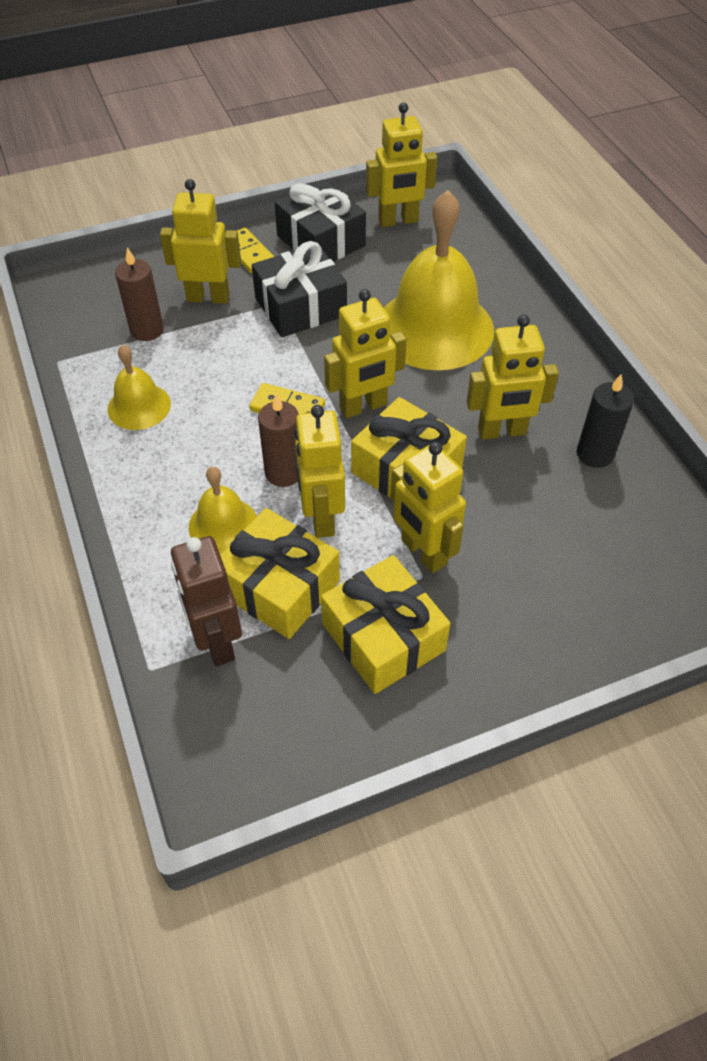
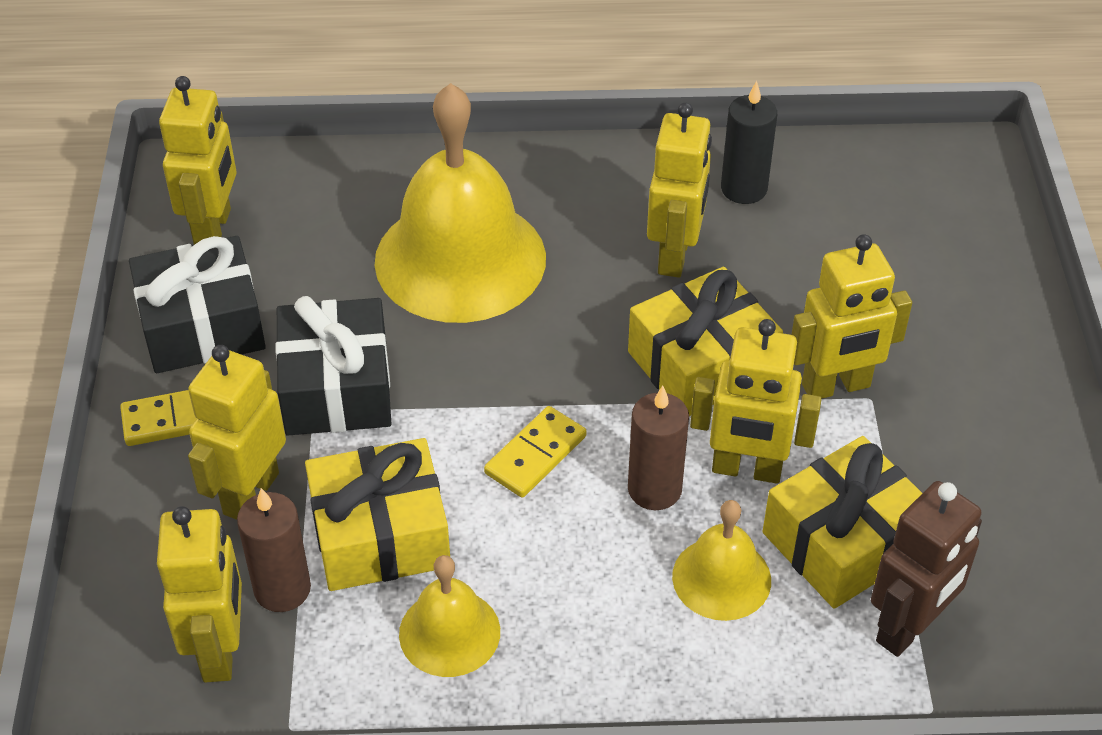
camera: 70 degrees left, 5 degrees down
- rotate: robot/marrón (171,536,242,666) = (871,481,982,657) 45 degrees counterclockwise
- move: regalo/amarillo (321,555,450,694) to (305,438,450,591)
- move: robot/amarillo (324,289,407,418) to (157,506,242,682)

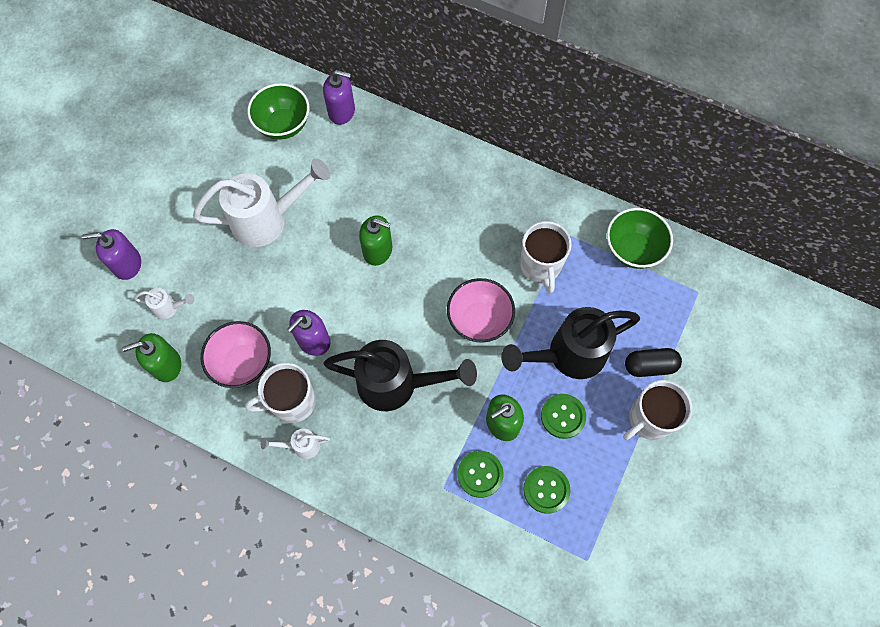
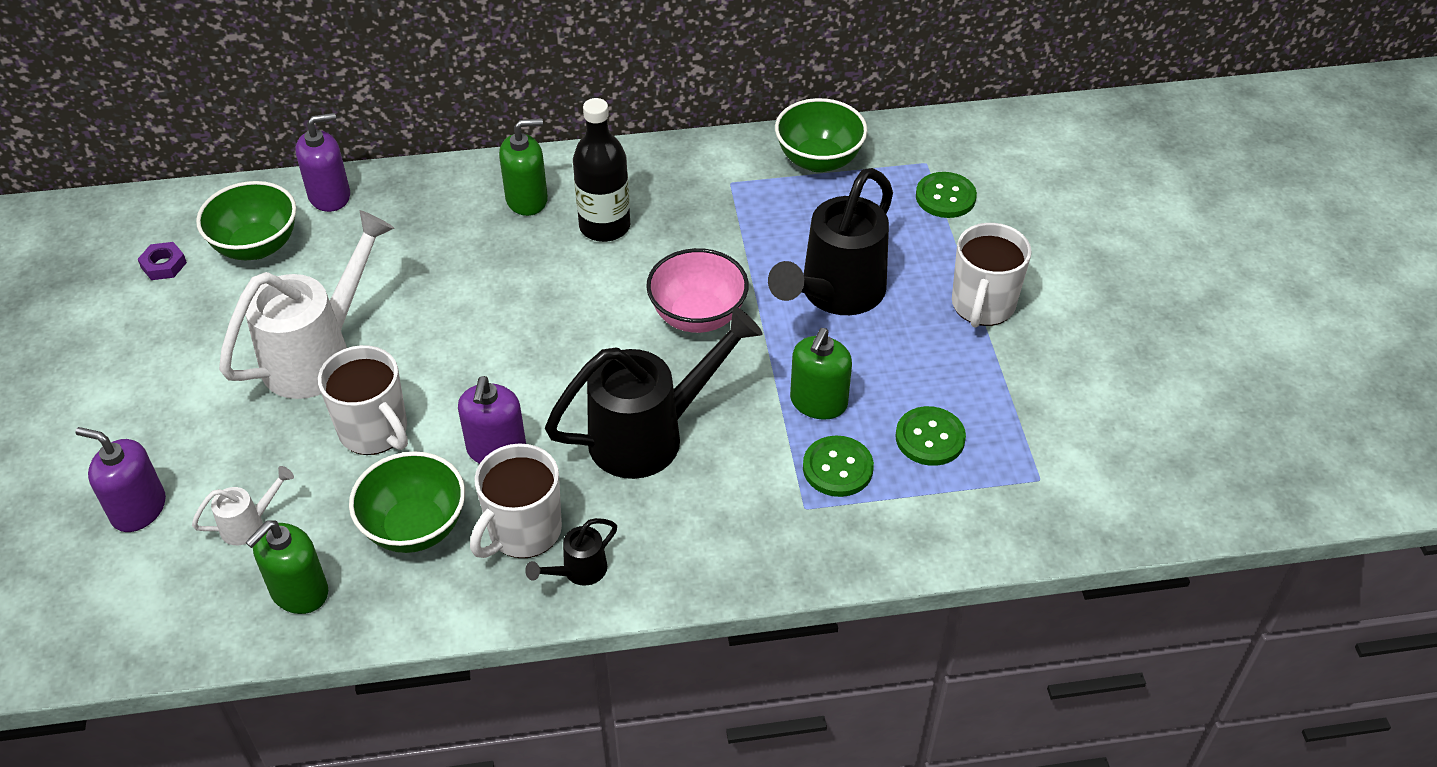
camera: 35 degrees left, 20 degrees down
- rotate: dispensador de jabón/morado (82,229,141,280) = (75,427,166,532) 60 degrees clockwise
- recolor: cuenco/rosa (201,321,271,388) to cuenco/verde (349,451,465,553)
- recolor: regadera/blanco (261,429,330,459) to regadera/negro (525,518,617,586)
- move: dispensador de jabón/verde (359,215,392,266) to (499,119,548,216)
- move: taza/blanco (520,221,572,293) to (318,345,408,455)
- move: botón/verde (541,394,586,439) to (916,172,977,218)
- delete: cápsula/negro (625,348,682,377)
- insert: tuerca/morado (138,242,187,280)
- insert: botella/negro (573,98,630,242)

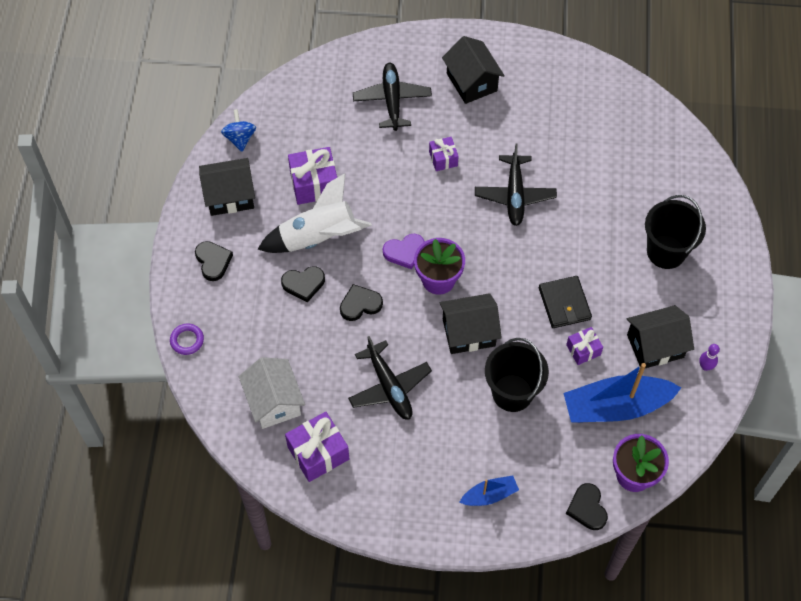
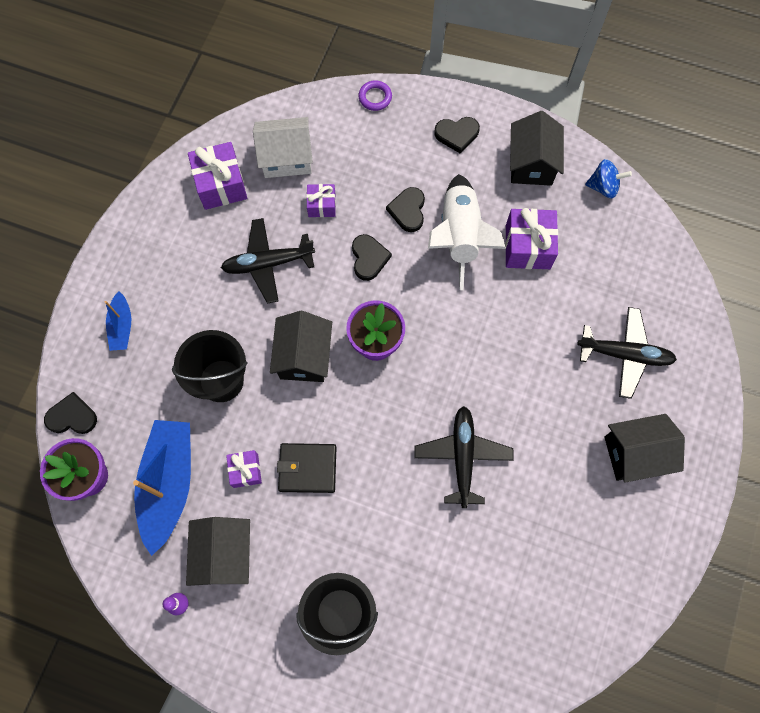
camera: 105 degrees right, 10 degrees up
- delete: corazón/morado (383,234,425,269)
- move: regalo/morado (429,137,459,171) to (306,184,336,217)
- rotate: avión/negro (475,143,557,226) = (414,406,514,508) 75 degrees clockwise

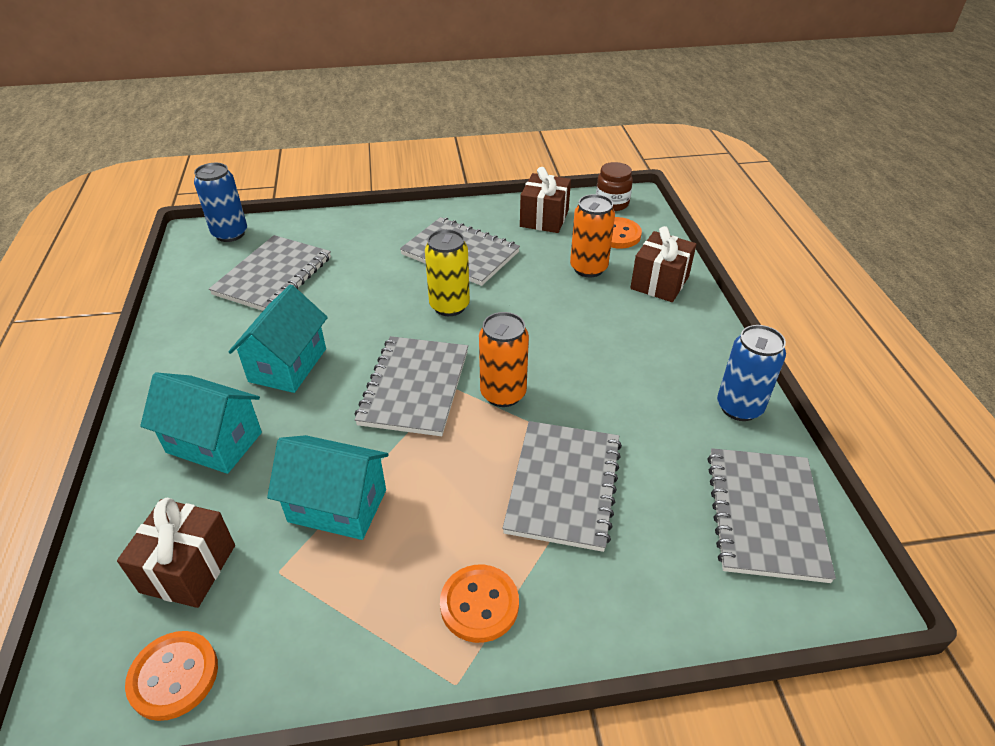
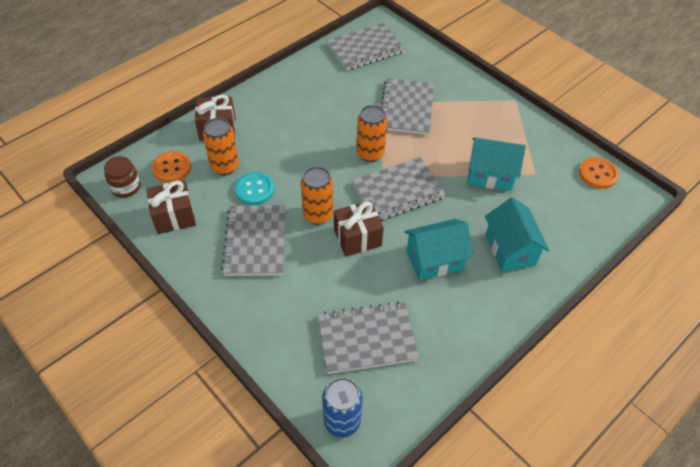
camera: 125 degrees left, 10 degrees up
- move: regalo/marrón (117,498,235,608) to (334,201,384,257)
- rotate: casa/turquesa (267,435,389,540) = (468,138,526,191) 60 degrees counterclockwise
- recolor: lata/amarillo (425,229,470,316) to lata/naranja (301,166,333,225)
- delete: botón/naranja (440,565,519,643)
- rotate: cuaderno/gris (503,421,622,552) = (380,78,435,135) 60 degrees counterclockwise
- delete: lata/azul (717,325,786,421)
- insert: botón/turquesa (235,172,274,205)

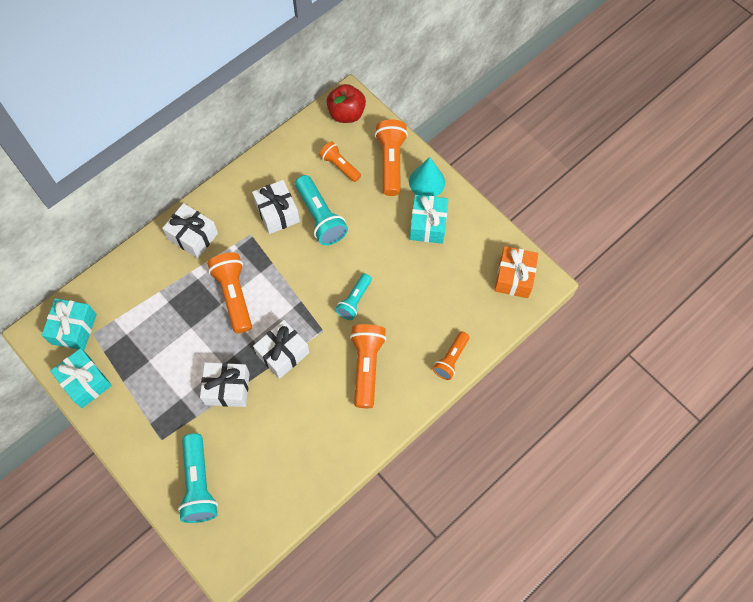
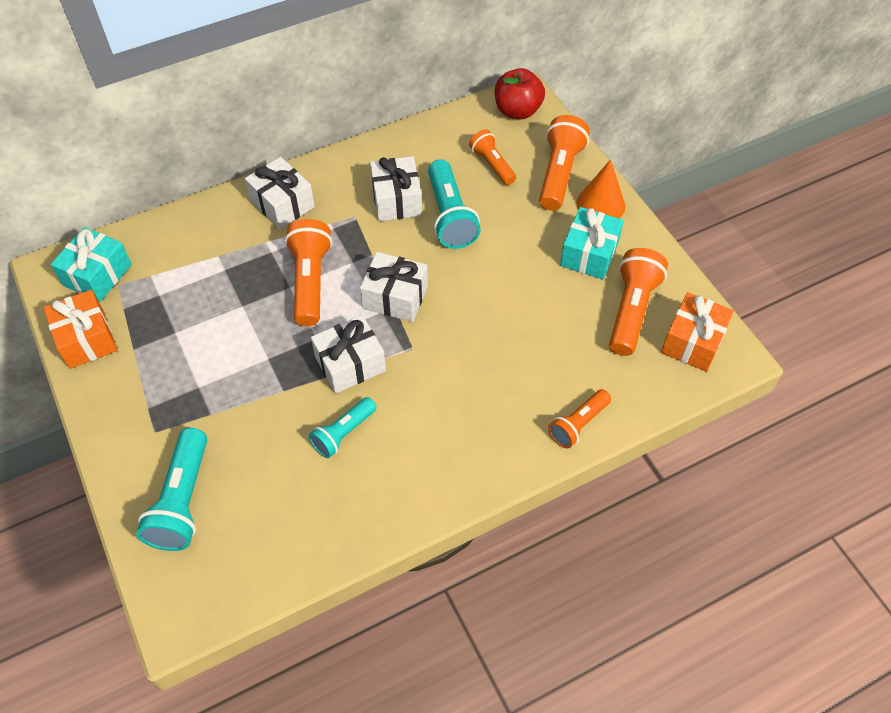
camera: 15 degrees right, 10 degrees down
- recolor: regalo/turquesa (50,348,112,408) to regalo/naranja (44,290,118,369)
- move: regalo/blanco (200,362,250,407) to (360,252,428,322)
- move: lámpara de mano/turquesa (335,274,372,320) to (309,397,377,458)
- move: lámpara de mano/naranja (350,324,386,408) to (609,248,668,356)
- recolor: cono/turquesa (409,157,445,197) to cono/naranja (576,159,625,219)

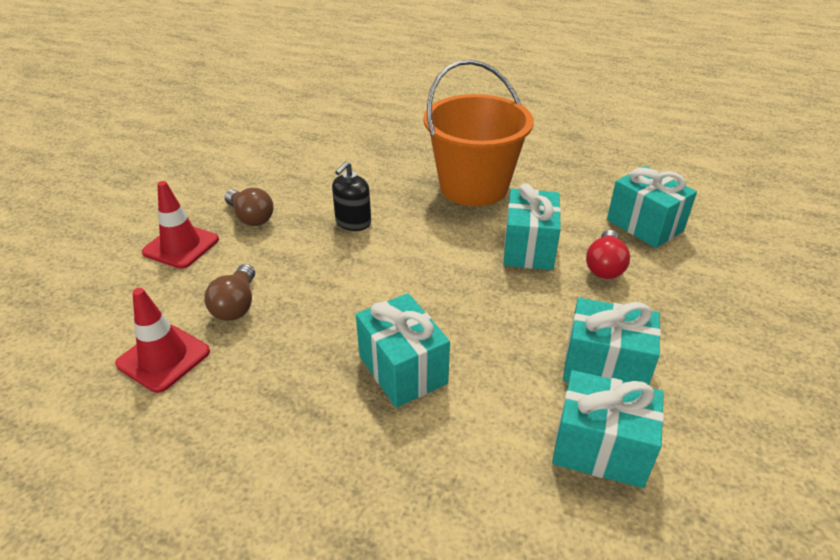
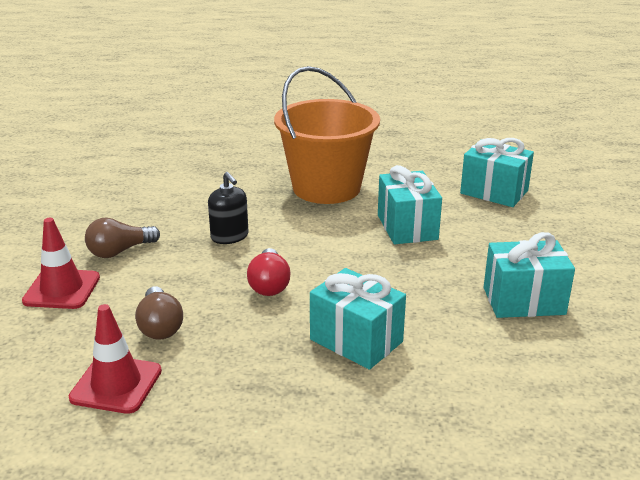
camera: 20 degrees left, 10 degrees down
- rotate: bombilla/marrón (224,188,274,226) = (85,218,160,258) 120 degrees clockwise
- rotate: dispensador de jabón/negro (332,161,371,231) = (208,172,249,244) 45 degrees counterclockwise
- delete: regalo/turquesa (552,370,664,488)
- move: bombilla/rojo (586,230,630,279) to (247,248,290,296)

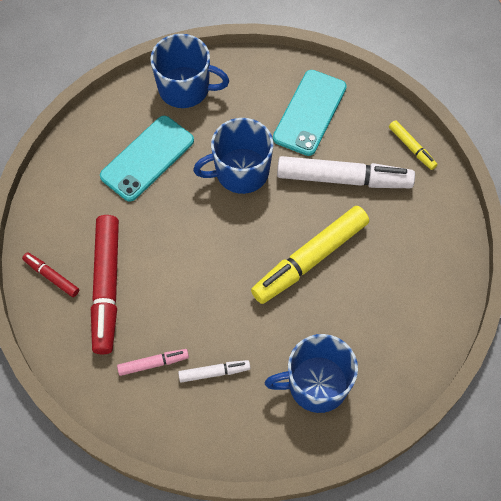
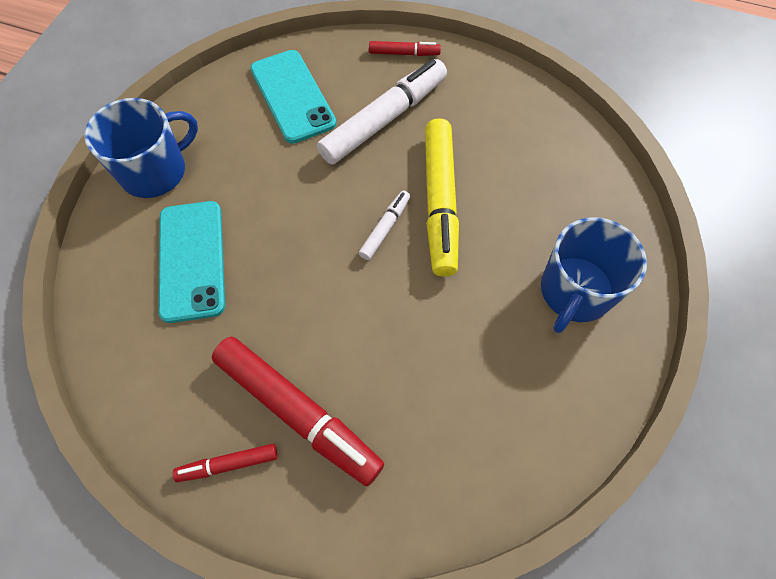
camera: 50 degrees left, 0 degrees up
- delete: rotulador/rosa (117,349,189,376)
- move: rotulador/blanco (178,360,250,382) to (359,191,410,260)
- delete: taza/azul (193,118,274,194)
- recolor: rotulador/amarillo (389,120,438,170) to rotulador/rojo (369,41,441,56)

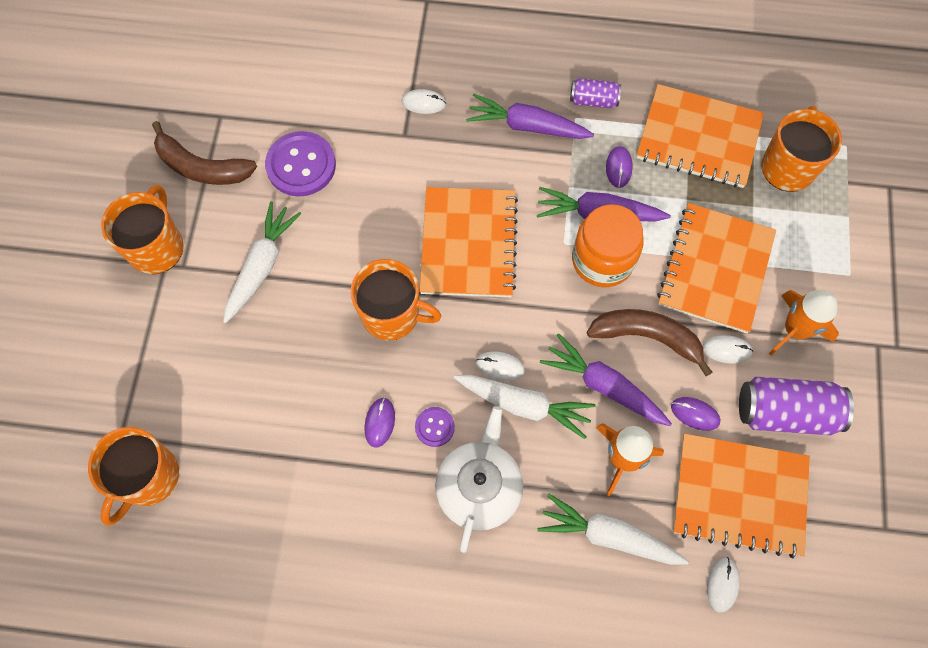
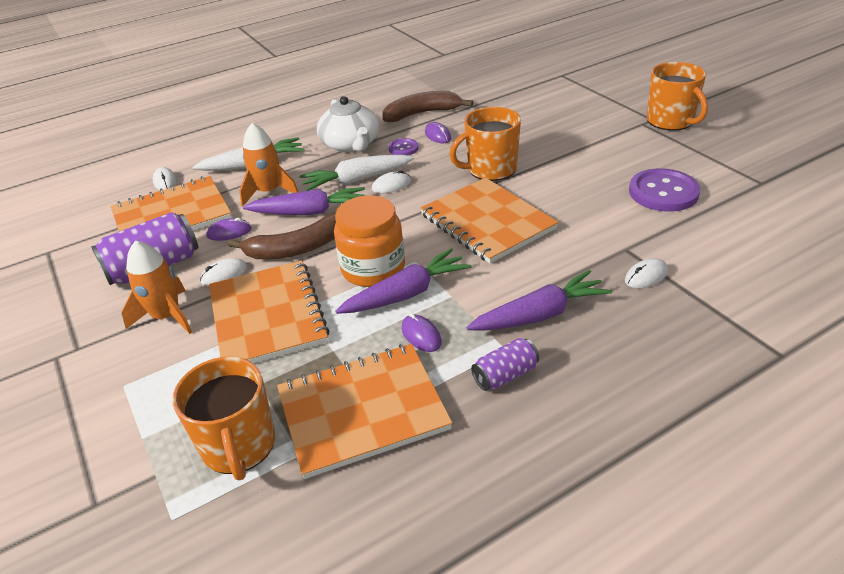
camera: 145 degrees right, 30 degrees down
- delete: taza/naranja (88,427,179,526)
- move: plátano/marrón (152,121,257,185) to (382,91,473,122)
- delete: zanahoria/blanco (223,202,302,323)

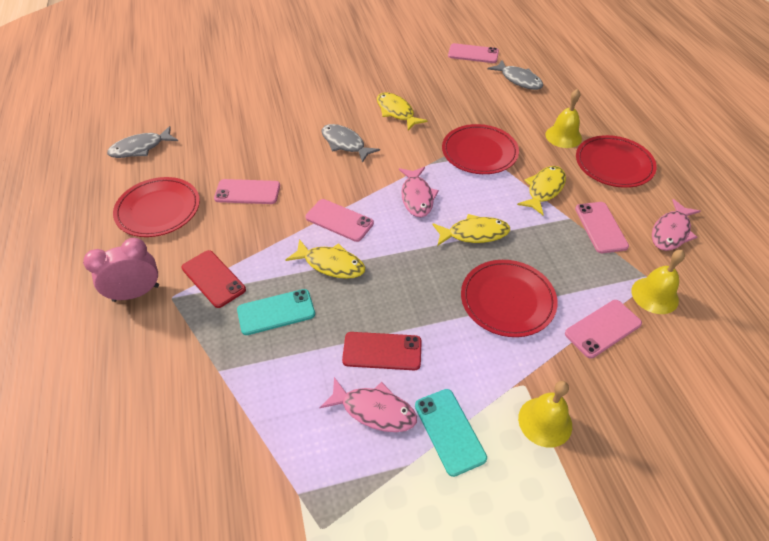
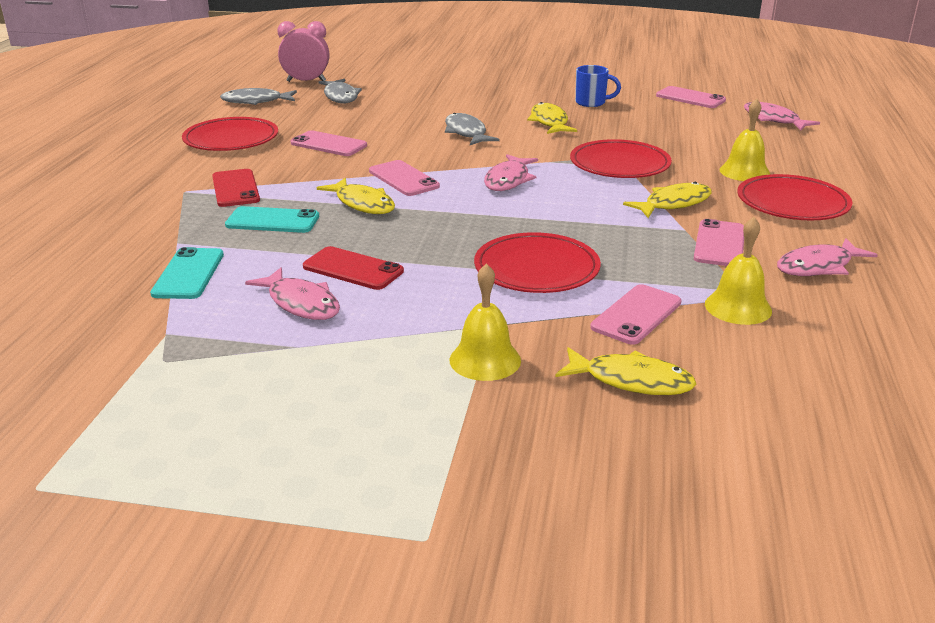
camera: 25 degrees right, 20 degrees down
- move: despertador/rosa (83,238,159,302) to (277,21,330,82)
- move: móvil/turquesa (415,389,487,477) to (150,247,224,299)
- move: pez/amarillo (432,214,510,246) to (555,347,696,395)
- move: pez/gris (488,60,543,90) to (319,79,362,103)
- rotate: móvil/rosa (565,300,642,358) = (590,284,681,345) 45 degrees counterclockwise
- insert: taza/azul (575,65,621,107)
- insert: pez/rosa (744,102,820,130)

